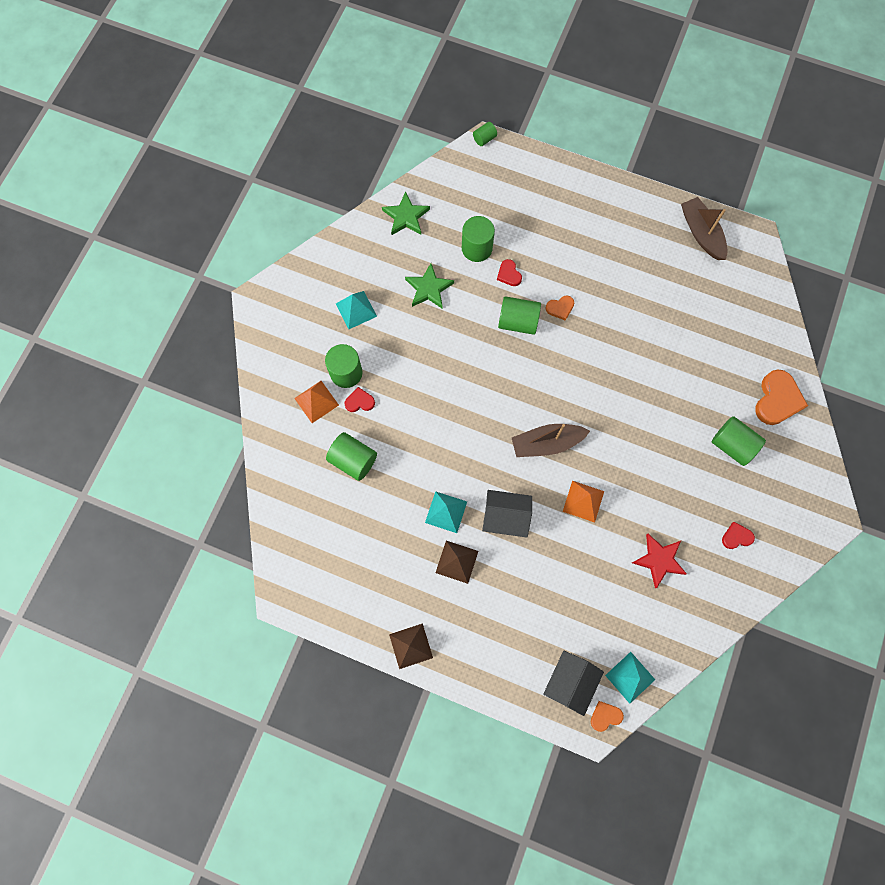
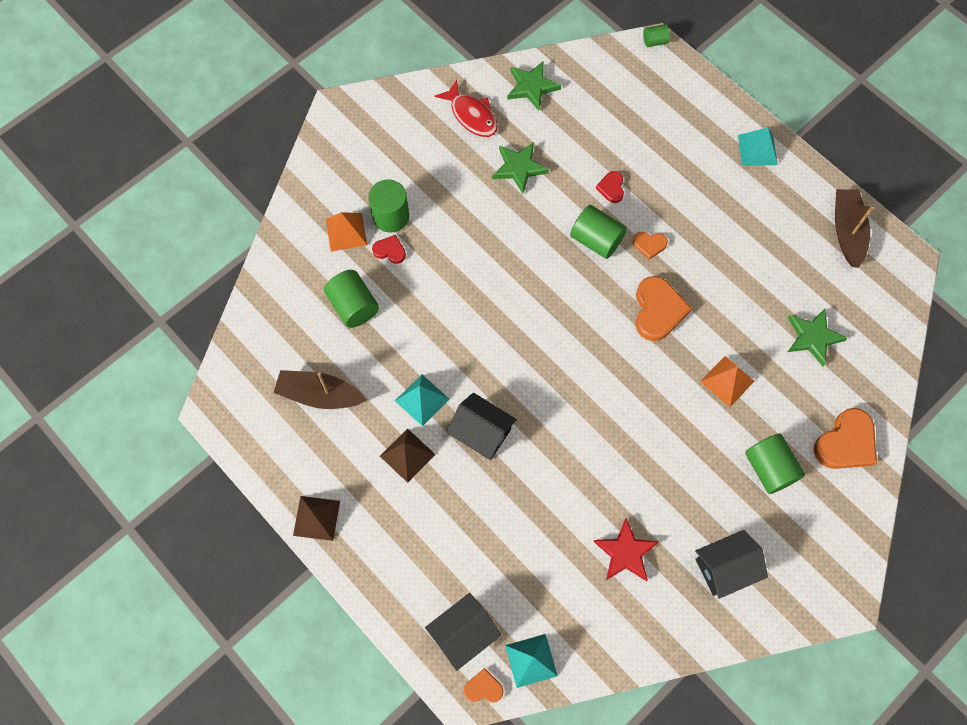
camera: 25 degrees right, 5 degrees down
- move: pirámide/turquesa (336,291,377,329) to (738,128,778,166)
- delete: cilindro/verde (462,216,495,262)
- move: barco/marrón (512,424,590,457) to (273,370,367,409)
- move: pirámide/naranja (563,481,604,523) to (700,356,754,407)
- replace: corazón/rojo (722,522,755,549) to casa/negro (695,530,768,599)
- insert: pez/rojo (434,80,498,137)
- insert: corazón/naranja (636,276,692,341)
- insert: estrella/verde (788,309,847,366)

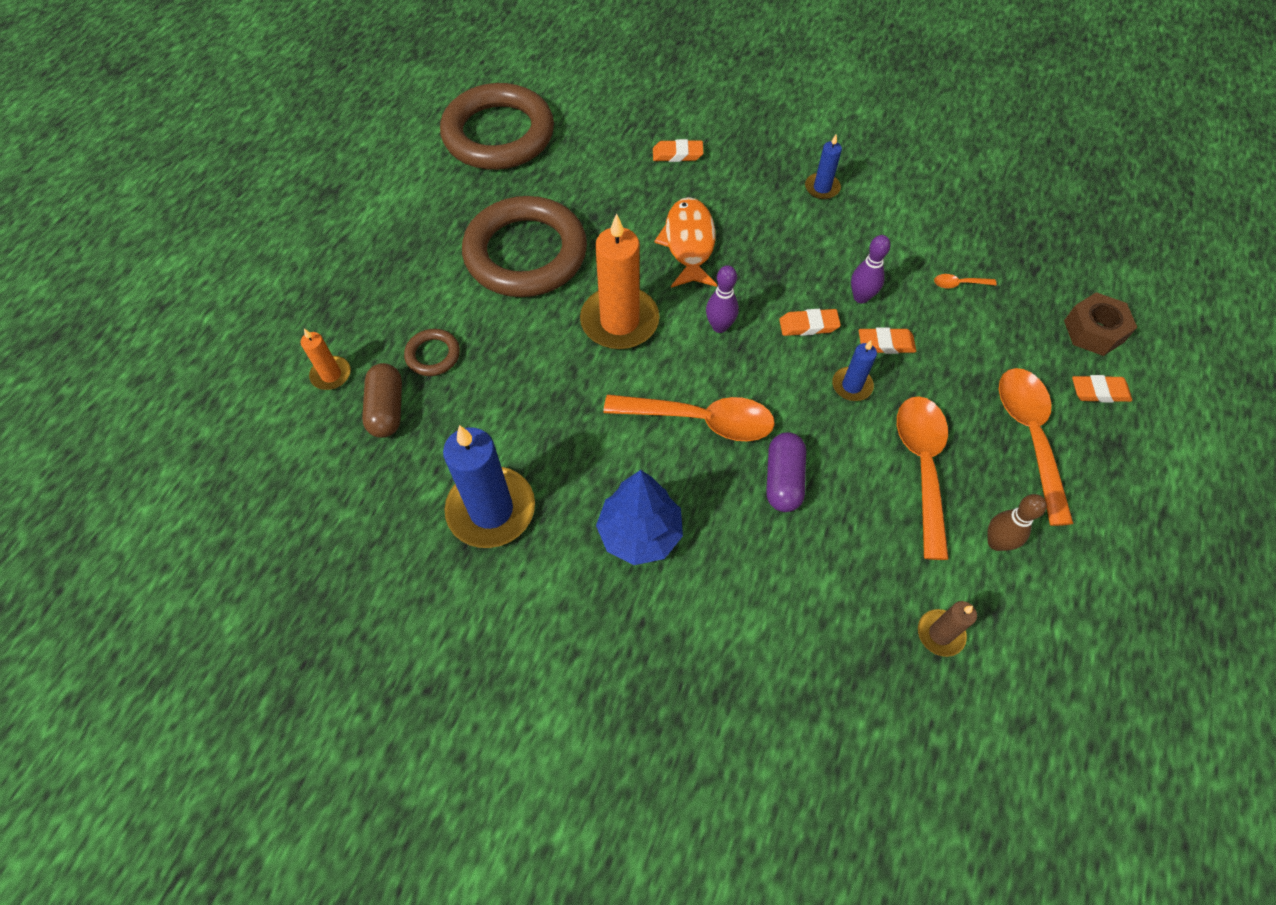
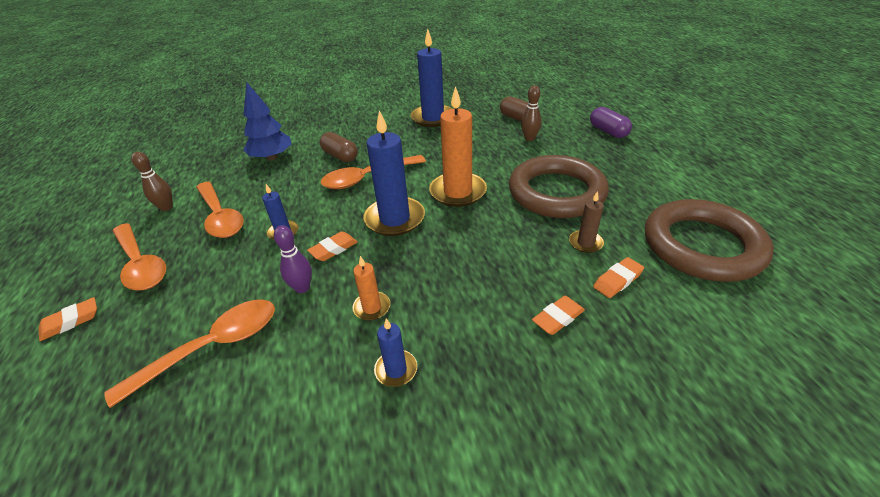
camera: 145 degrees right, 20 degrees down
- move: vela/naranja (300,329,351,390) to (352,256,390,321)
- replace: anillo/marrón (404,329,460,376) to bolo/marrón (521,85,542,141)
- move: árbol/azul (596,470,683,565) to (243,83,292,161)
- delete: pez/naranja (654,197,717,288)
- replace: bolo/morado (706,265,739,333) to vela/azul (363,110,425,236)
- move: cápsula/morado (766,432,806,512) to (590,107,632,138)
- move: goma de borrar/naranja (859,327,916,354) to (593,257,644,298)
- move: vela/marrón (918,601,977,657) to (569,191,604,253)
- resize: cuchara/naranja (934,274,997,289) = (104,299,275,408) x2.45
- delete: tuerca/marrón (1064,292,1137,356)
- insert: cápsula/marrón (320,132,358,162)

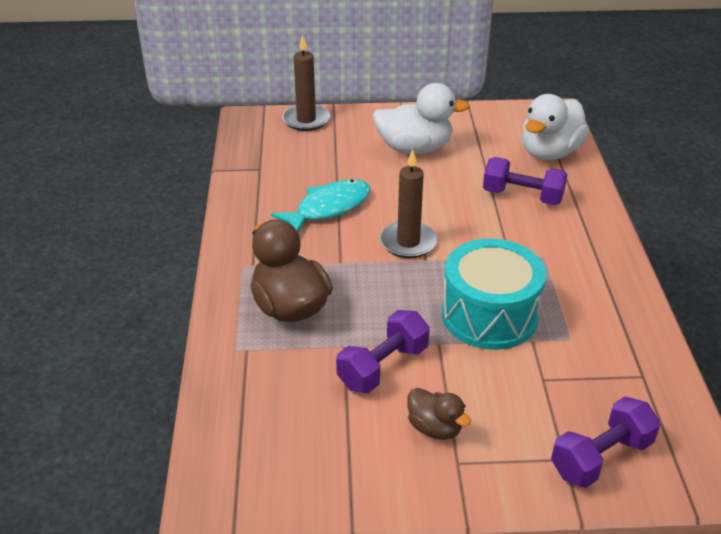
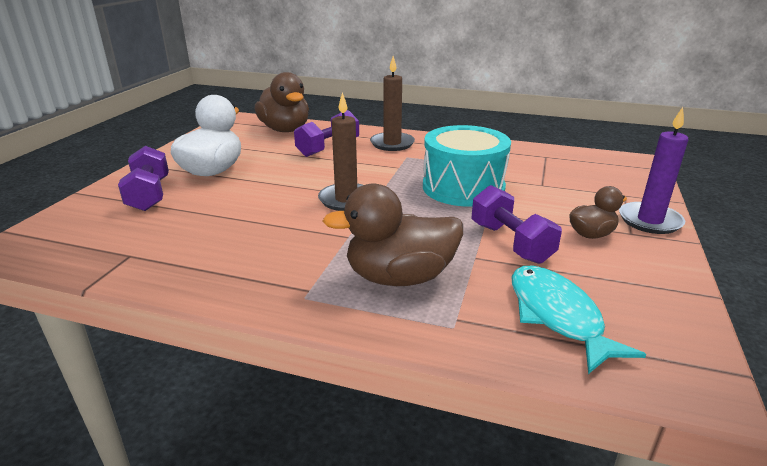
camera: 70 degrees left, 10 degrees down
- move: pez/turquesa (271,179,371,232) to (512,266,646,374)
- move: vela/marrón (282,35,330,131) to (370,56,415,151)
- recolor: pato/blanco (522,94,589,160) to pato/marrón (255,72,309,132)
- move: mancuerna/morado (551,396,660,488) to (118,146,169,211)
- insert: vela/morado (619,107,688,234)

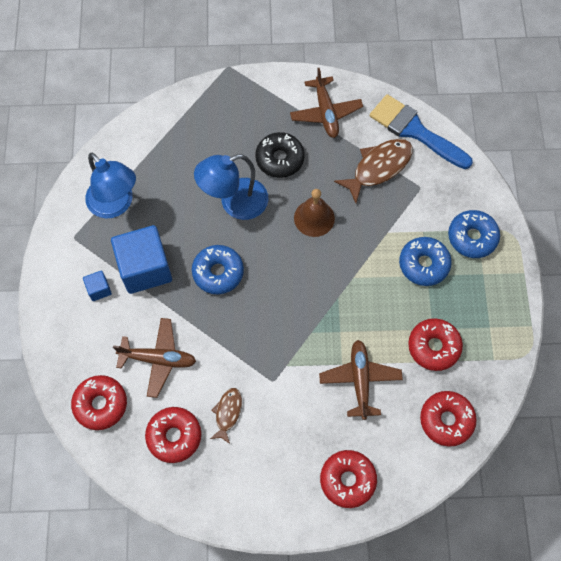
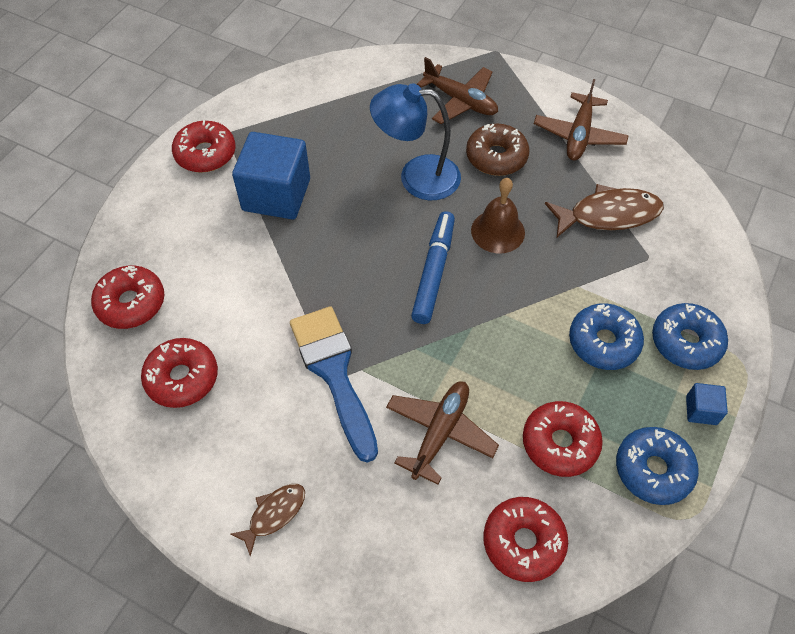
camera: 30 degrees right, 10 degrees down
- move: cubo/azul (83,270,112,301) to (686,383,728,425)
- delete: lámpara/azul (85,153,136,218)
- move: avión/marrón (113,318,196,398) to (417,57,498,124)
- move: rosquilla/azul (192,245,244,294) to (616,427,699,505)
- move: pez/marrón (210,388,242,444) to (230,484,305,556)
- recolor: rosquilla/negro (255,132,305,178) to rosquilla/marrón (466,124,530,176)
- move: rosquilla/rojo (320,450,377,508) to (172,120,235,173)
- move: pincel/azul (370,94,473,169) to (290,306,378,463)
- insert: rotulador/azul (411,211,455,324)

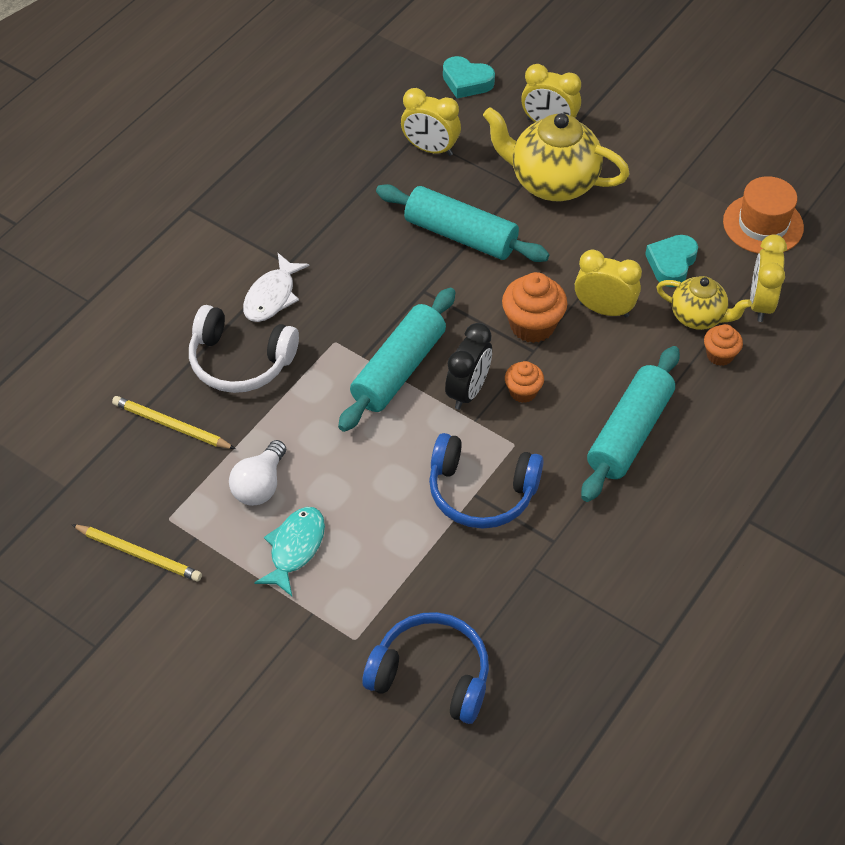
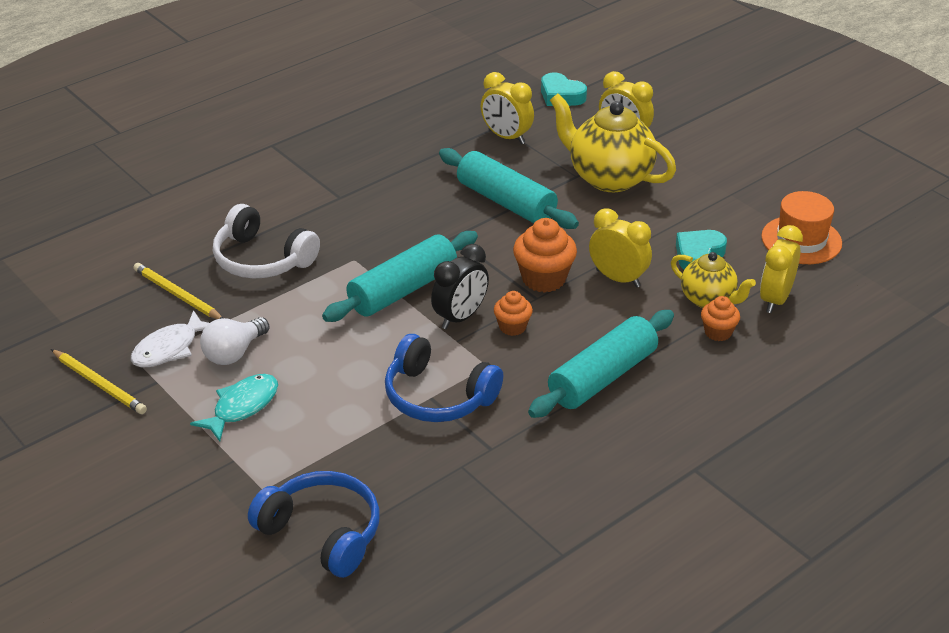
camera: 15 degrees right, 15 degrees down
- move: pez/blanco (243,253,310,322) to (131,310,209,367)

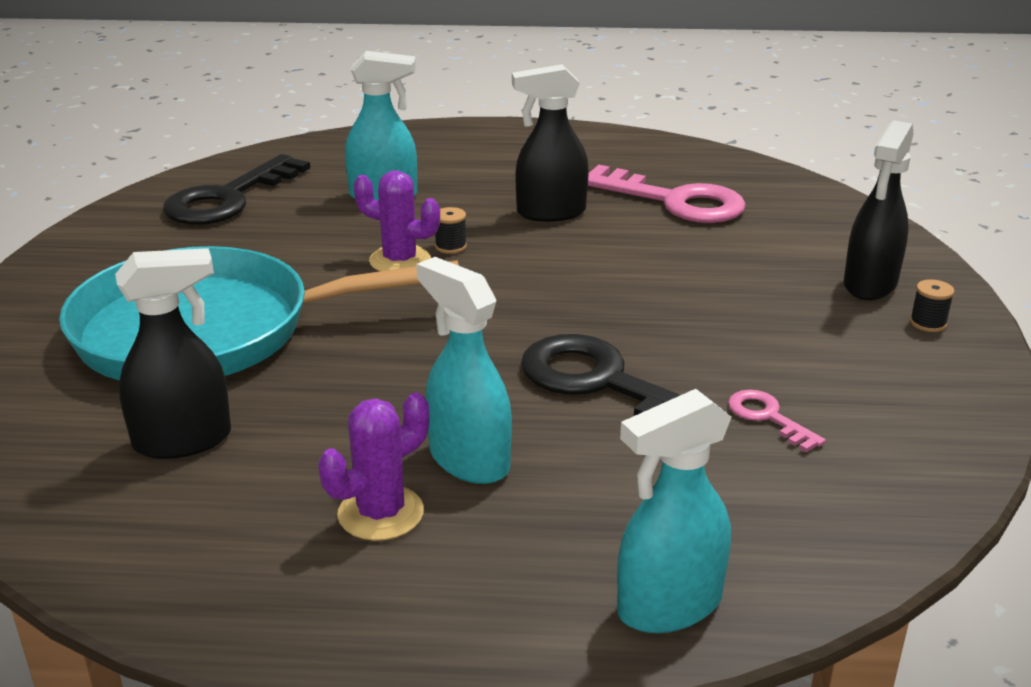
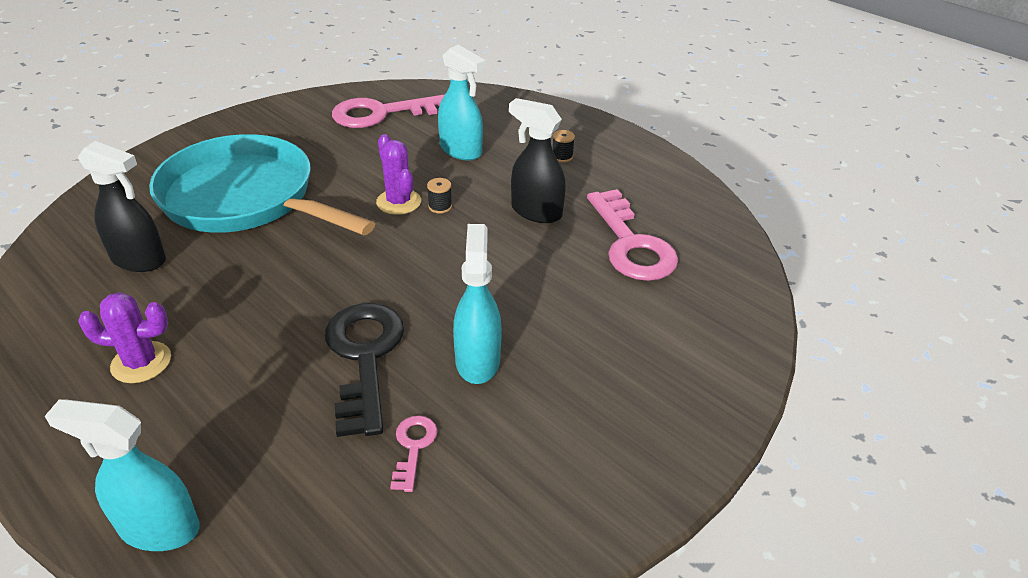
camera: 40 degrees right, 10 degrees up
- recolor: llave/negro (163,154,310,225) to llave/rosa (332,94,445,128)
- move: pulverizador/turquesa (416,257,512,484) to (453,224,502,384)
- delete: pulverizador/negro (844,120,913,300)
- move: carrete/negro (910,279,954,332) to (553,130,575,162)

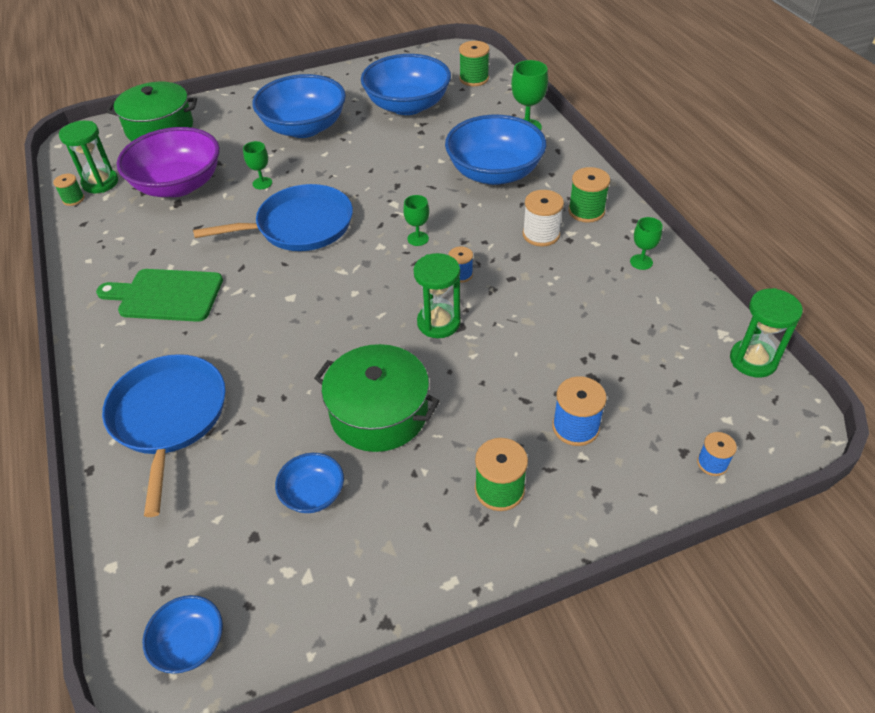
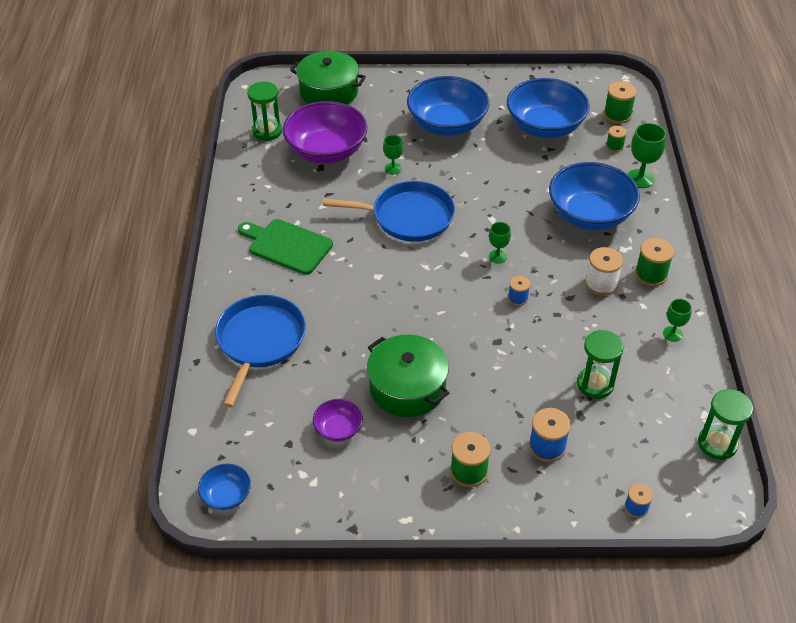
camera: 20 degrees right, 0 degrees up
- move: carrete/verde (53,174,84,206) to (606,126,627,152)
- recolor: cuenco/azul (275,453,344,513) to cuenco/morado (313,399,363,442)
- move: reloj de arena/verde (414,253,461,338) to (577,330,624,399)

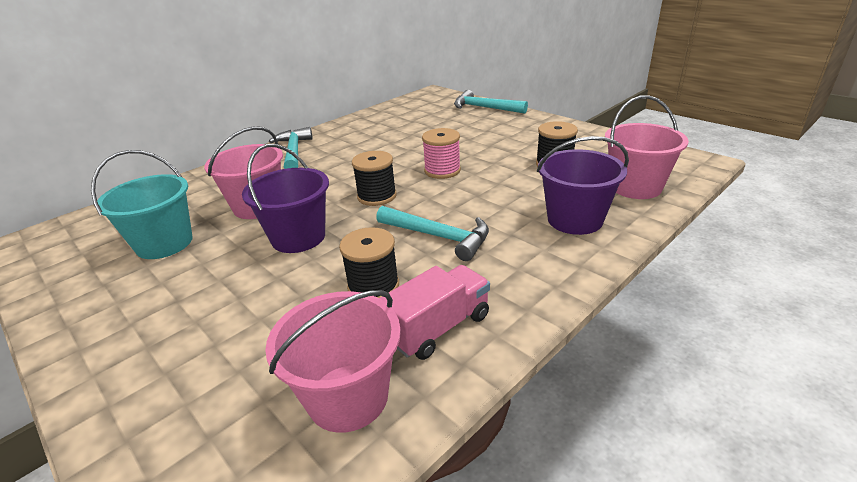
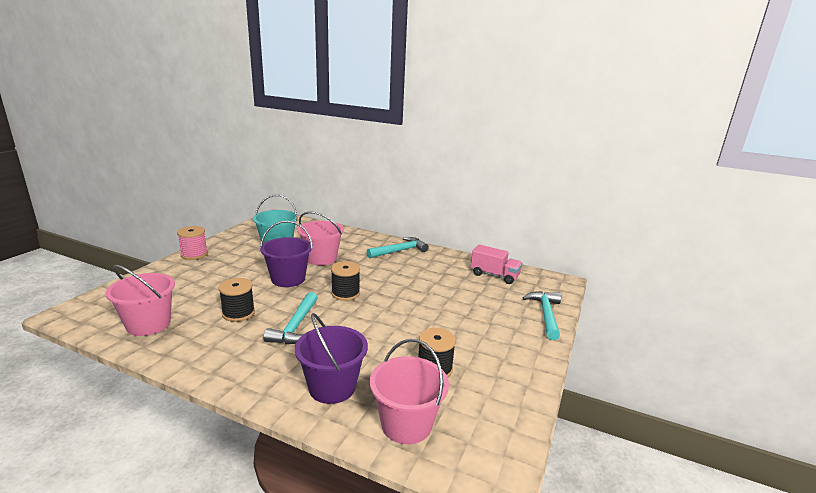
camera: 65 degrees right, 10 degrees down
- move: camión/rosa (380,265,490,360) to (471,245,522,284)
- move: carrete/rosa (422,128,461,179) to (177,226,208,260)

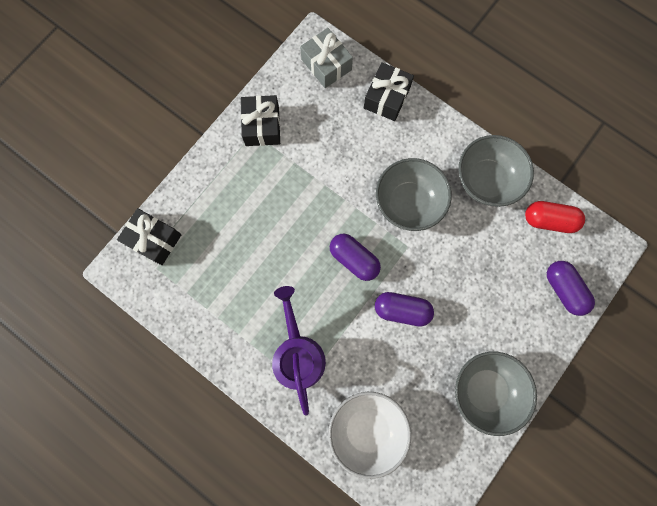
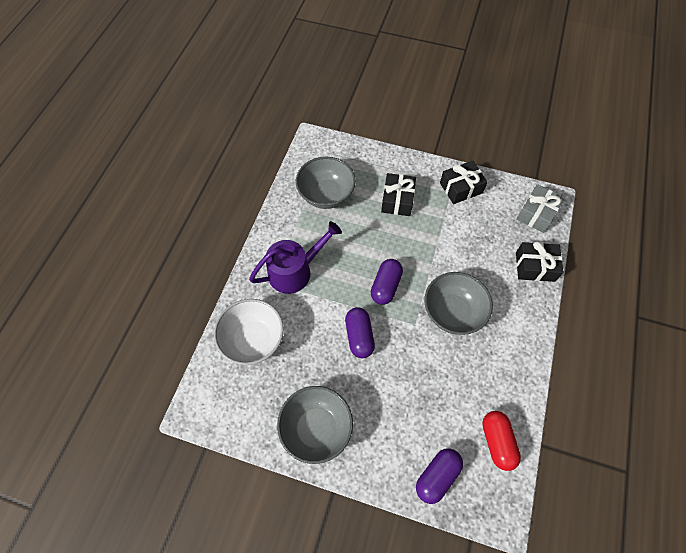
camera: 70 degrees right, 15 degrees down
- move: regalo/negro (117,208,182,265) to (381,173,416,216)
- move: cuenco/gris (459,135,534,207) to (296,157,356,209)

